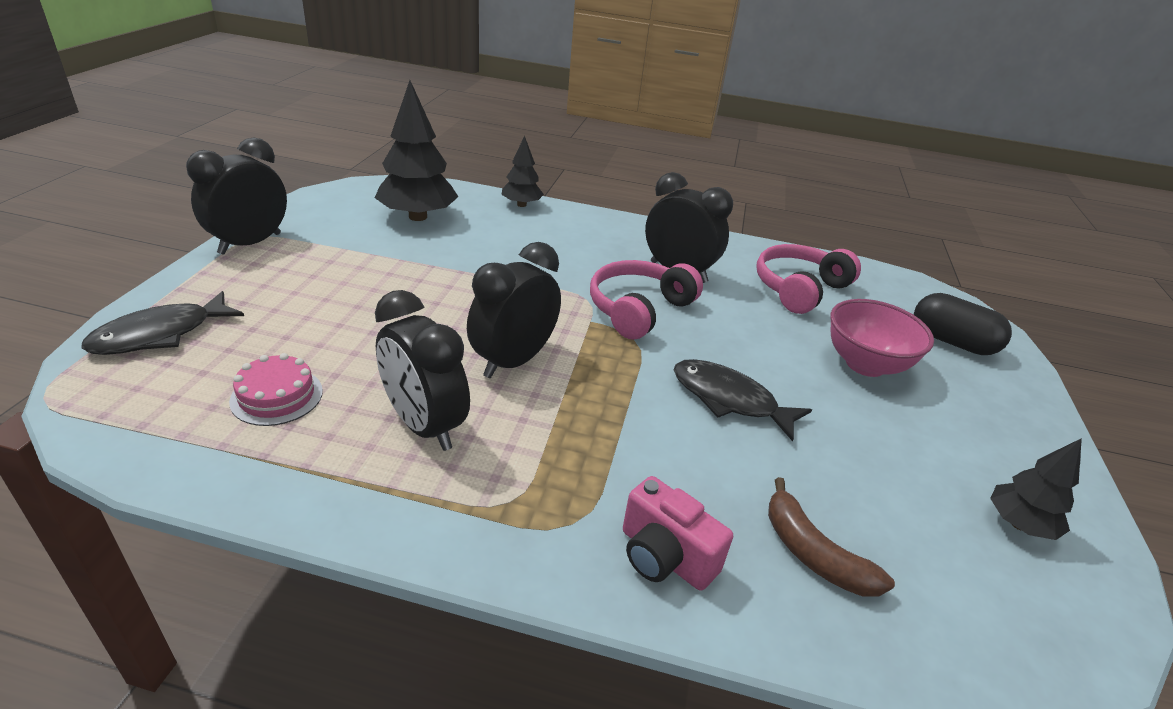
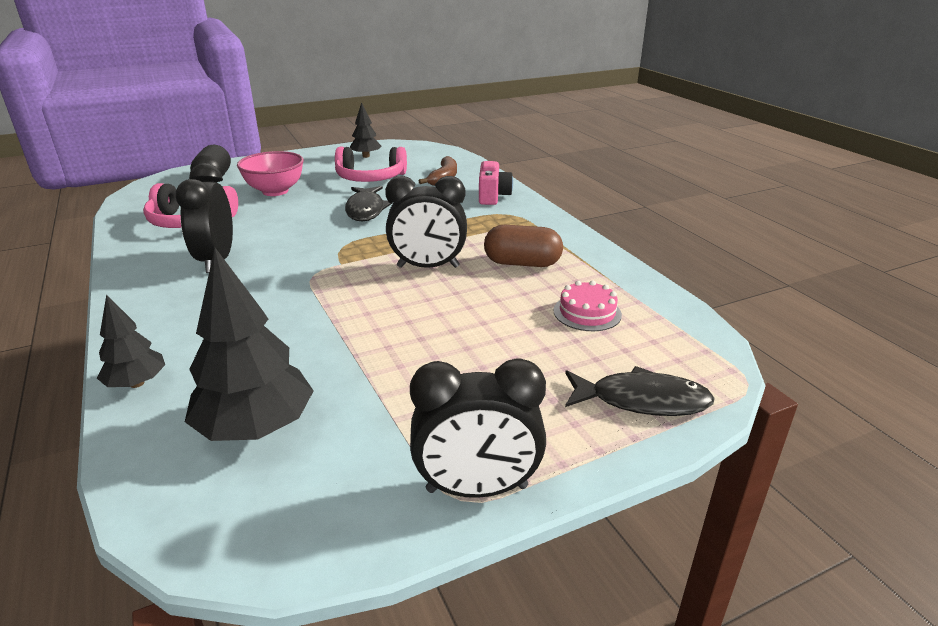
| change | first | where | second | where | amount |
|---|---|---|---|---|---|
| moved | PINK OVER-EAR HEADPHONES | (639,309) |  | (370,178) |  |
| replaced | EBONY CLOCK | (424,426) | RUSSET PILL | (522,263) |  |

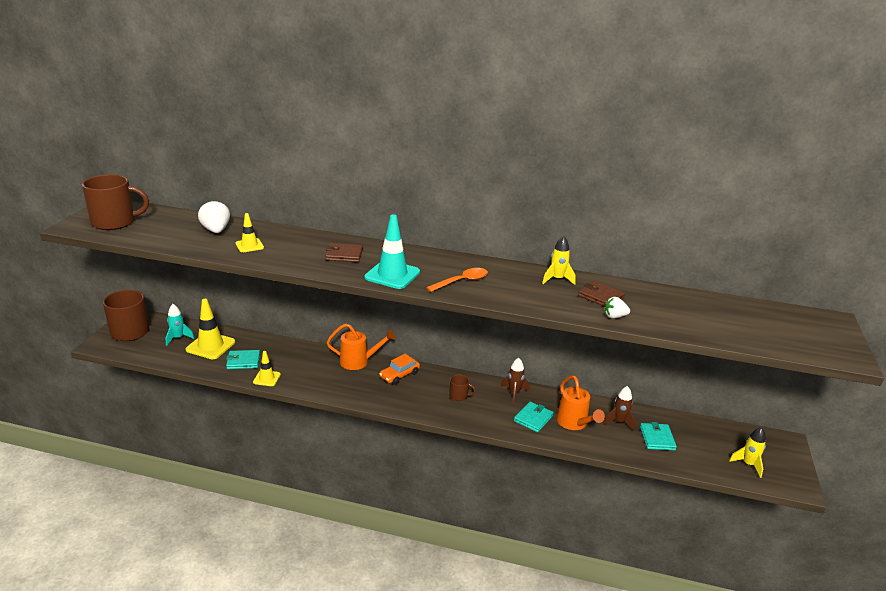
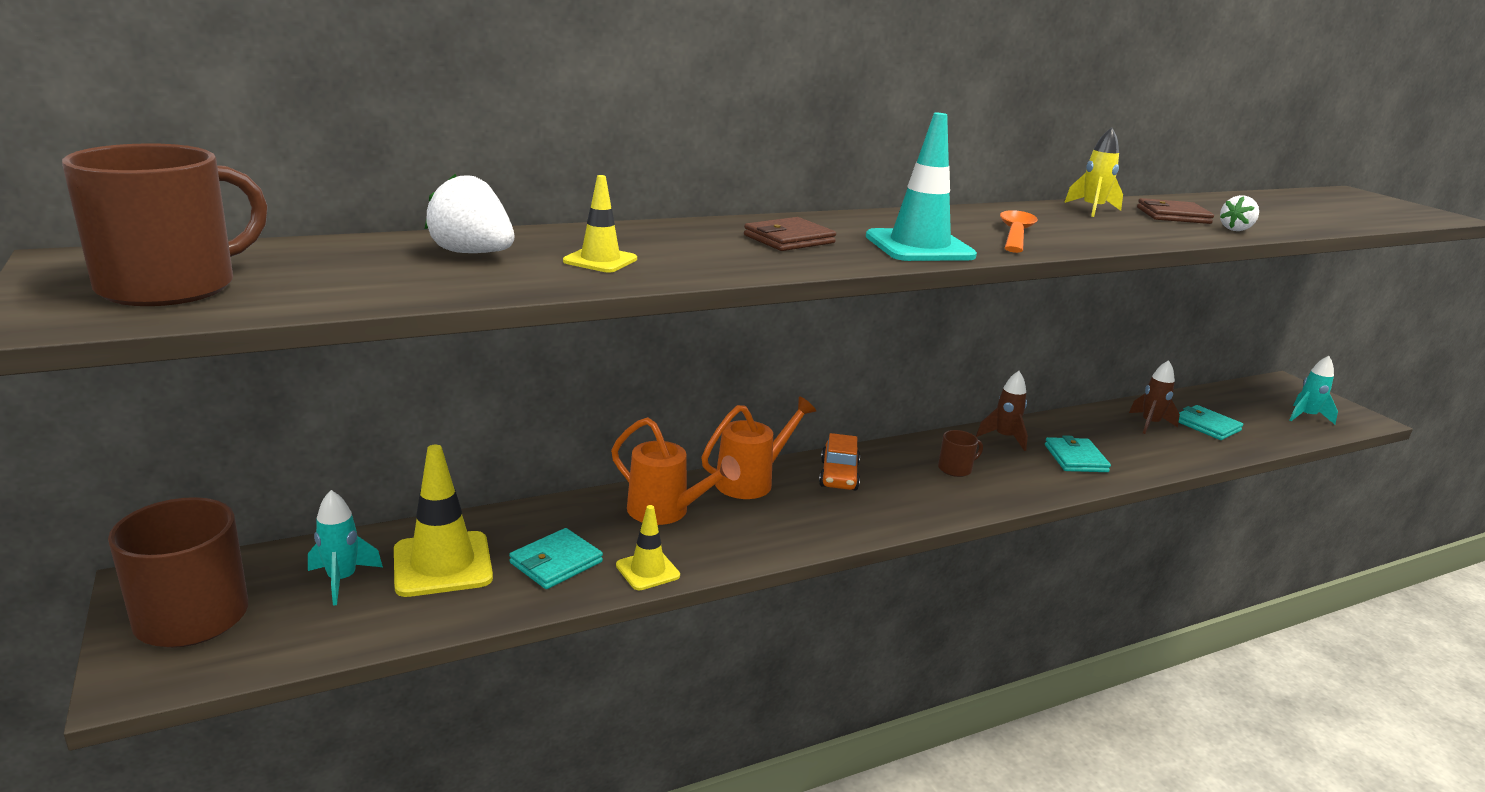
| change | first | where | second | where | amount |
|---|---|---|---|---|---|
| moved | ORANGE-COLOURED WATERING POT | (574,423) |  | (665,511) |  |
| recoloured | YELLOW ROCKET | (748,464) | TEAL ROCKET | (1306,416) |  |

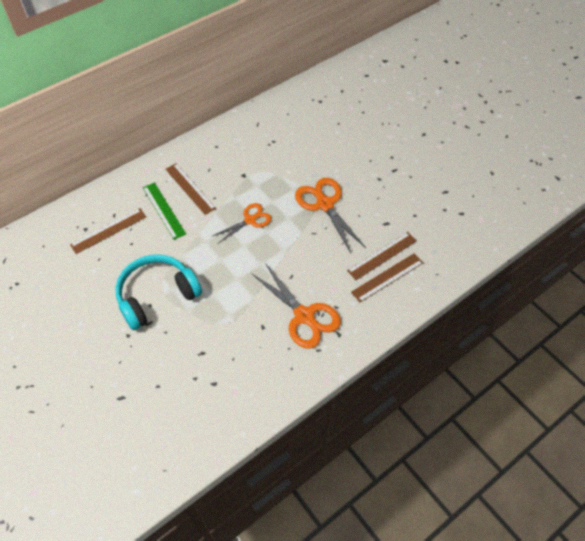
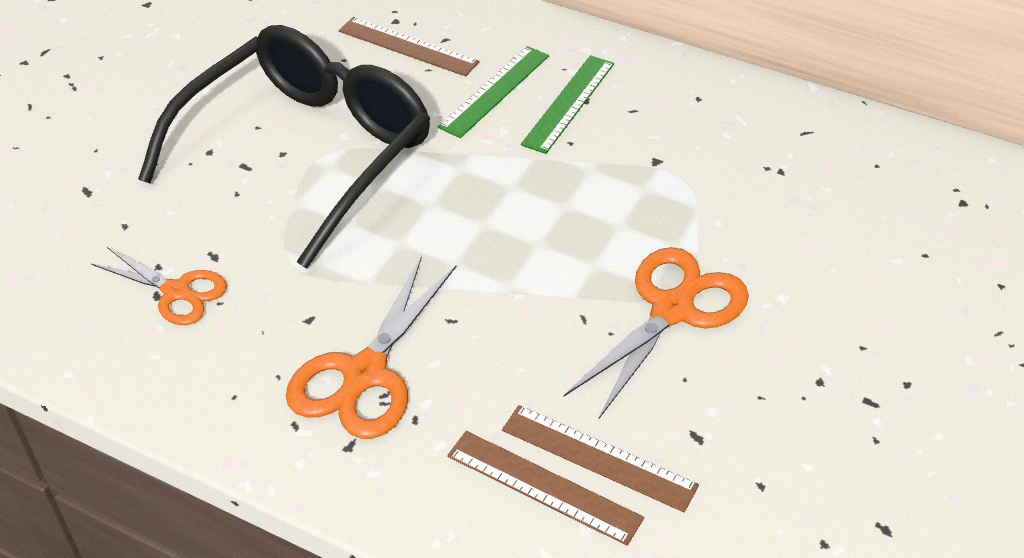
| change | first | where | second | where | amount |
|---|---|---|---|---|---|
| moved | ORANGE-COLOURED SCISSORS | (250,220) |  | (176,292) |  |
| replaced | TEAL OVER-EAR HEADPHONES | (157,296) | EBONY GLASSES | (305,154) |  |
| recoloured | RUSSET RULER | (190,188) | LEAF-GREEN RULER | (569,103) |  |

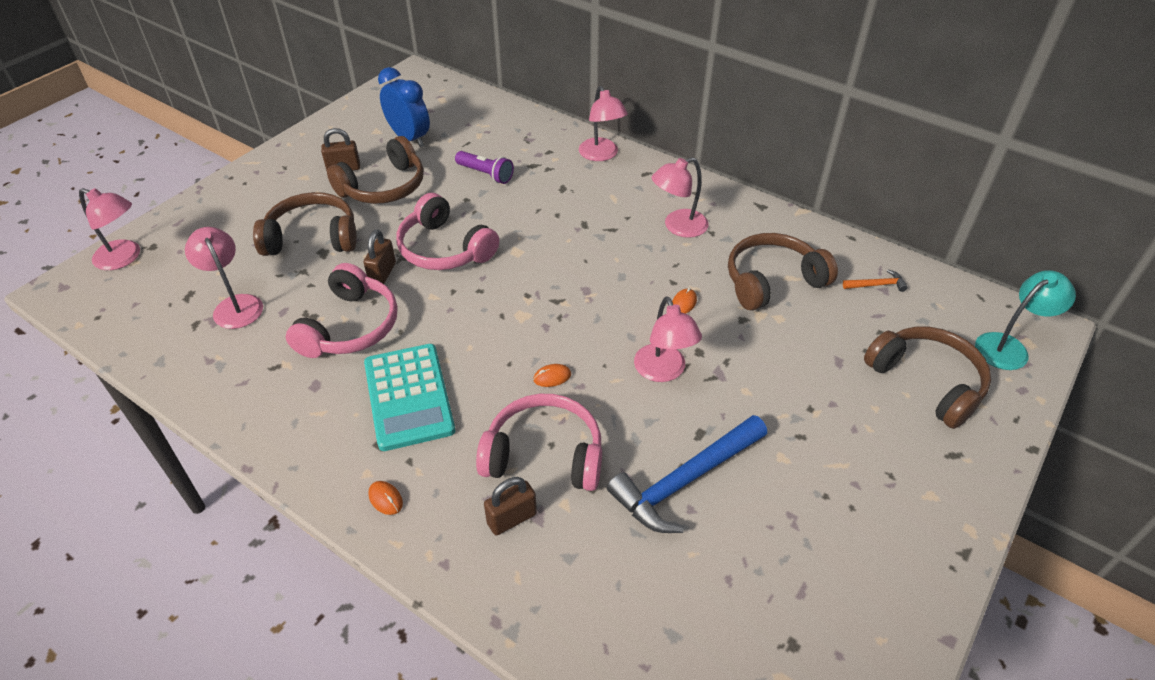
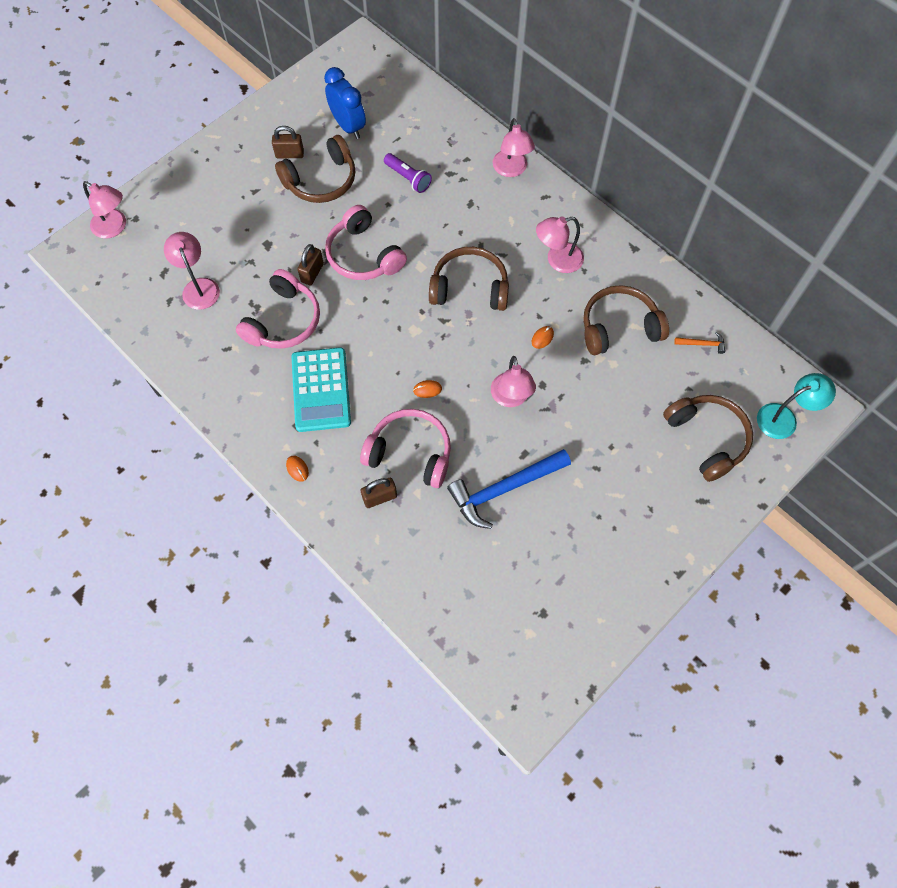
| change | first | where | second | where | amount |
|---|---|---|---|---|---|
| moved | RUSSET OVER-EAR HEADPHONES | (312,238) |  | (469,288) |  |

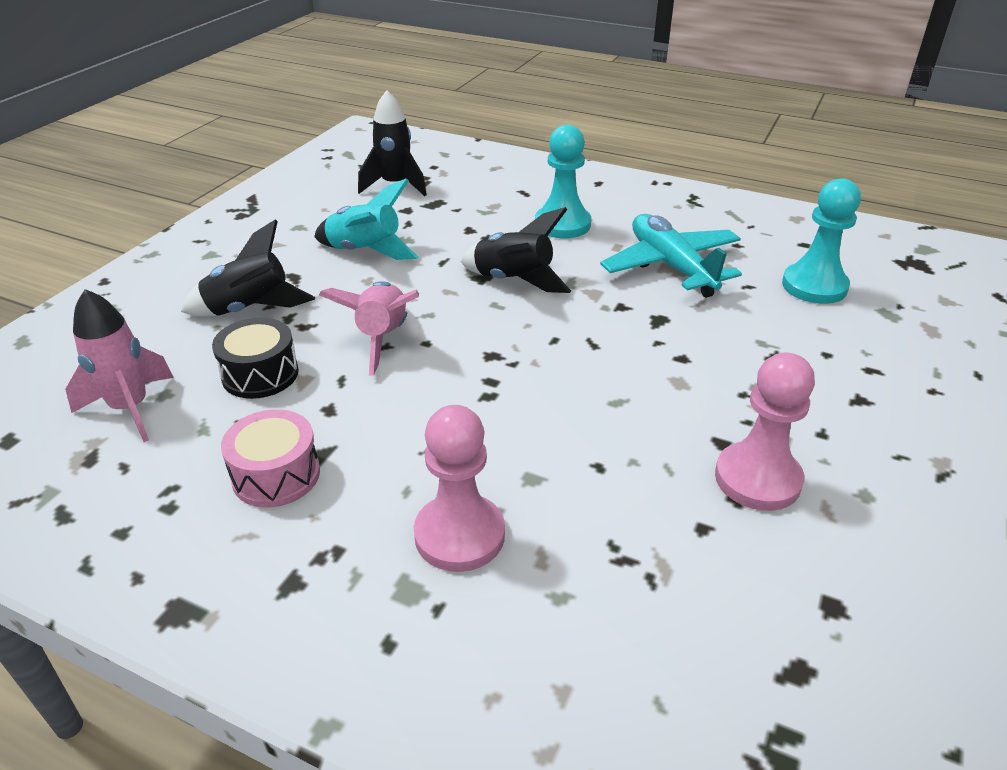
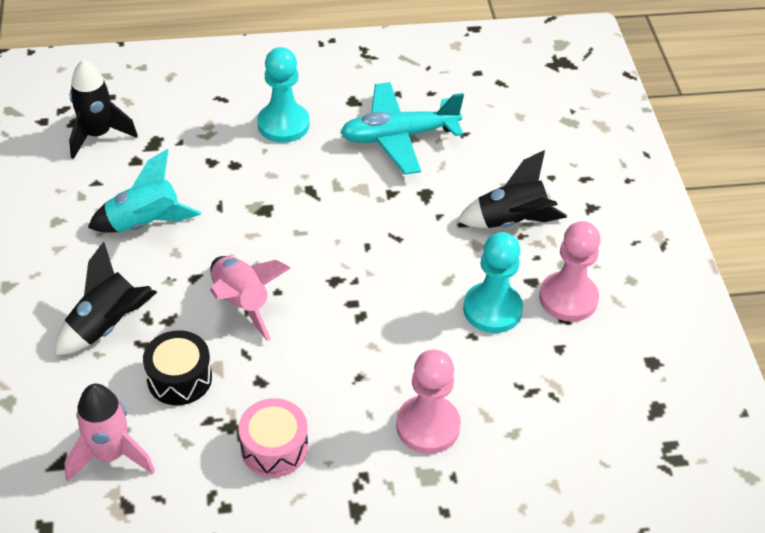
| change | first | where | second | where | amount |
|---|---|---|---|---|---|
| moved | EBONY ROCKET | (513,281) |  | (511,222) |  |
| moved | TEAL PAWN | (814,286) |  | (492,309) |  |
| turned | TEAL AEROPLANE | (671,266) |  | (398,136) | 45 degrees counterclockwise |

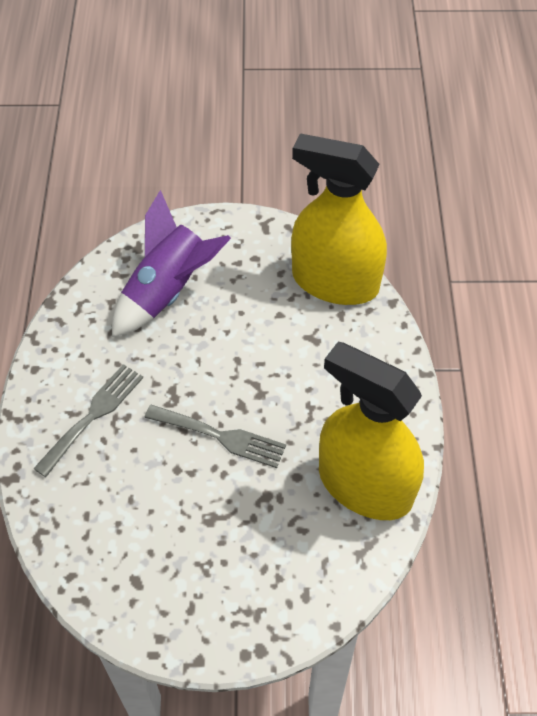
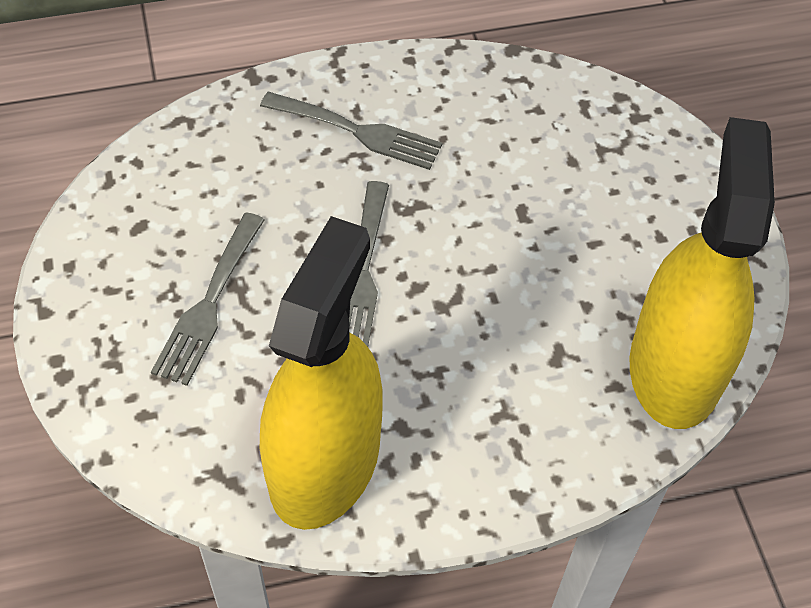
| change | first | where | second | where | amount |
|---|---|---|---|---|---|
| removed | ROYAL PURPLE ROCKET | (168,291) |  |  |  |
| added |  |  | GRAY FORK | (209,304) |  |

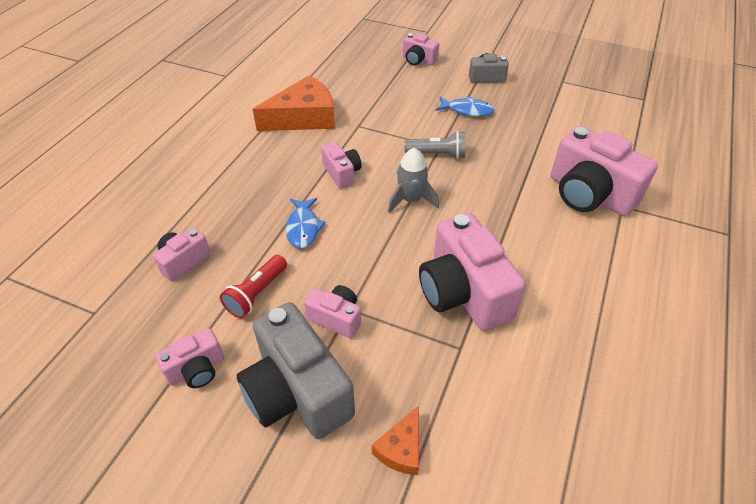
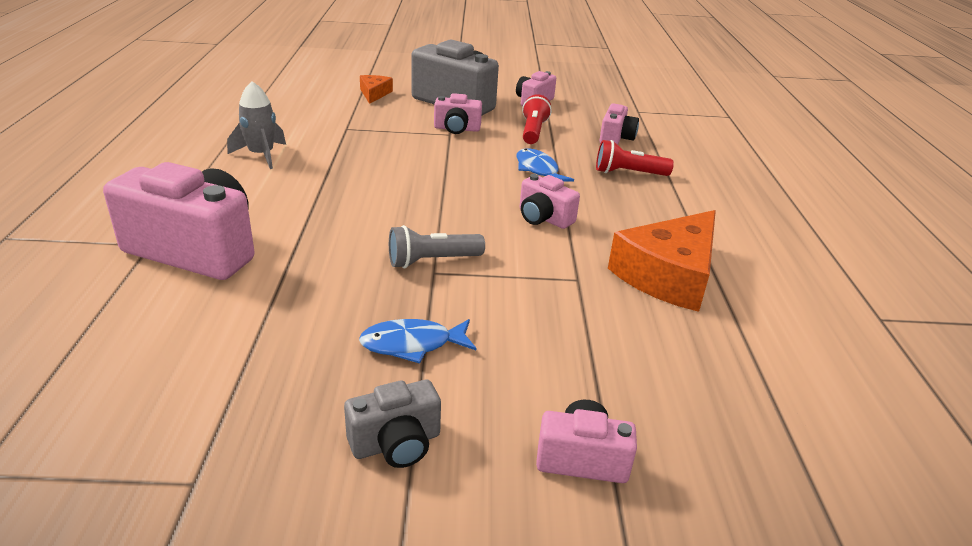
| change | first | where | second | where | amount |
|---|---|---|---|---|---|
| removed | PINK COMPACT CAMERA | (463,293) |  |  |  |
| added |  |  | SCARLET POCKET TORCH | (628,173) |  |
| moved | GRAY ROCKET | (411,200) |  | (261,155) |  |

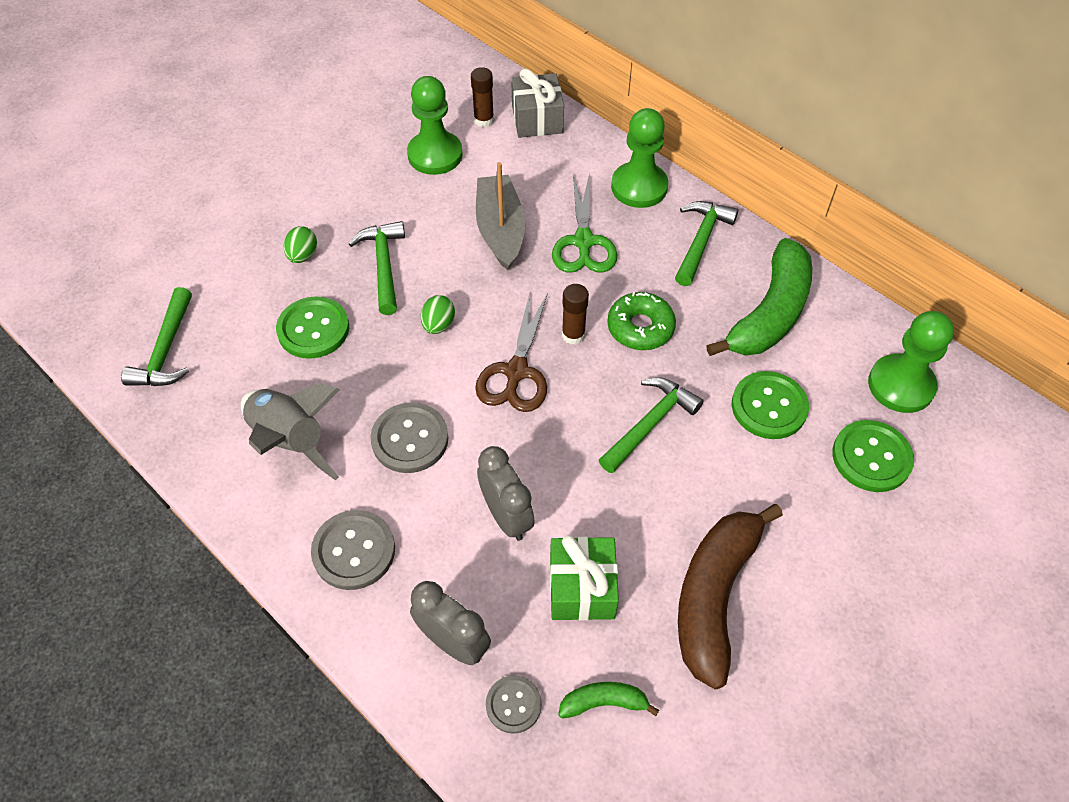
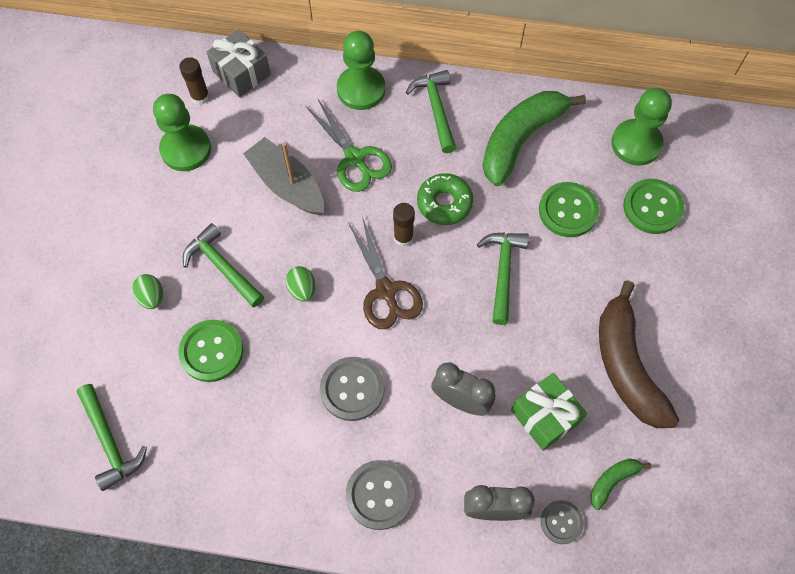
| change | first | where | second | where | amount |
|---|---|---|---|---|---|
| removed | GRAY ROCKET | (291,440) |  |  |  |
| turned | LEAF-GREEN TOY BANANA | (769,313) |  | (521,139) | 135 degrees counterclockwise |

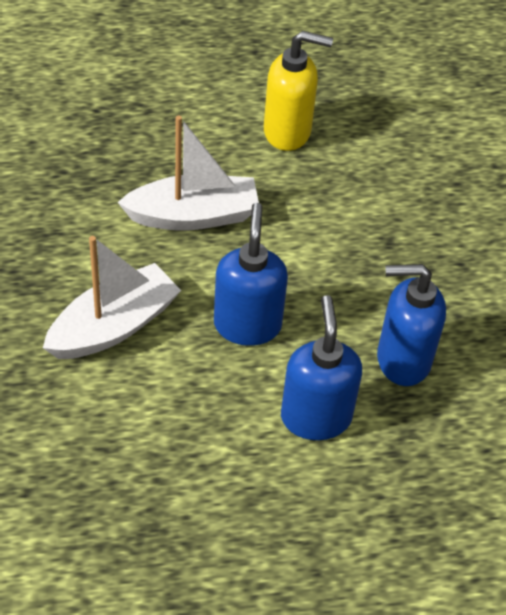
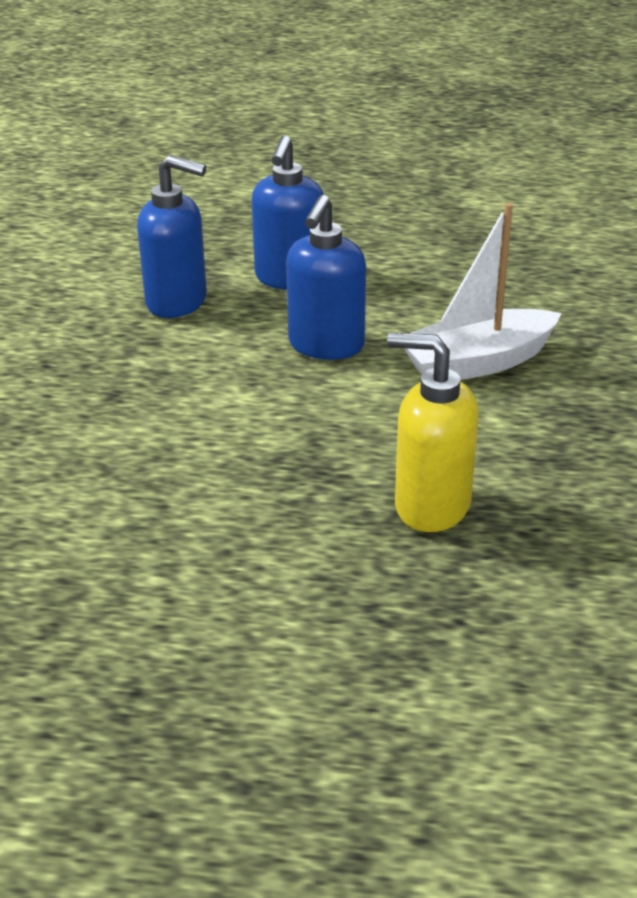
| change | first | where | second | where | amount |
|---|---|---|---|---|---|
| removed | WHITE TOY BOAT | (193,216) |  |  |  |
| moved | YELLOW PUMP BOTTLE | (288,132) |  | (431,506) |  |

